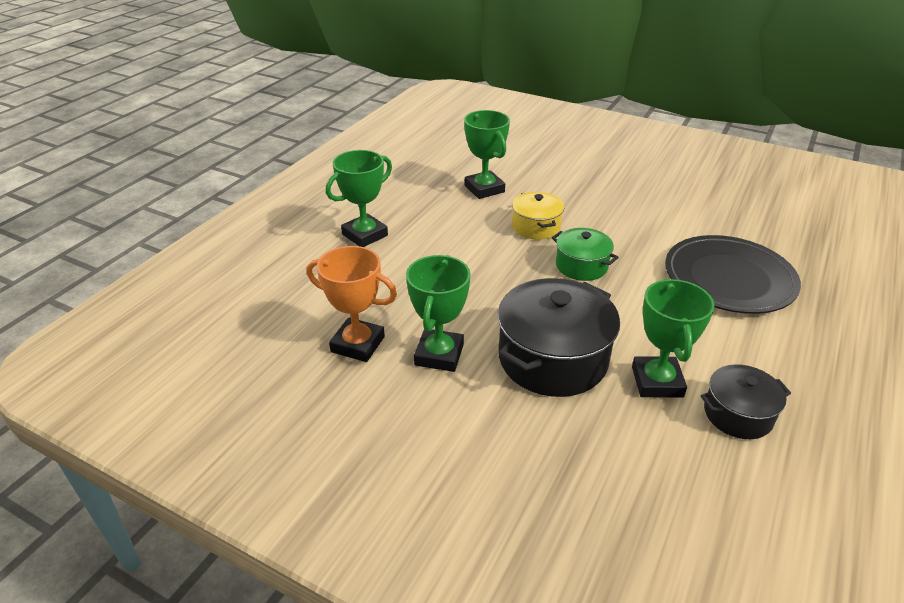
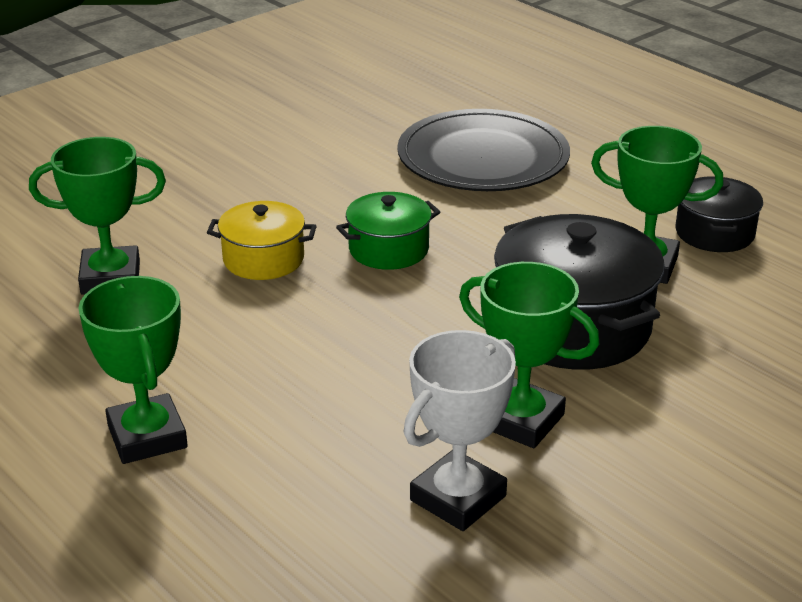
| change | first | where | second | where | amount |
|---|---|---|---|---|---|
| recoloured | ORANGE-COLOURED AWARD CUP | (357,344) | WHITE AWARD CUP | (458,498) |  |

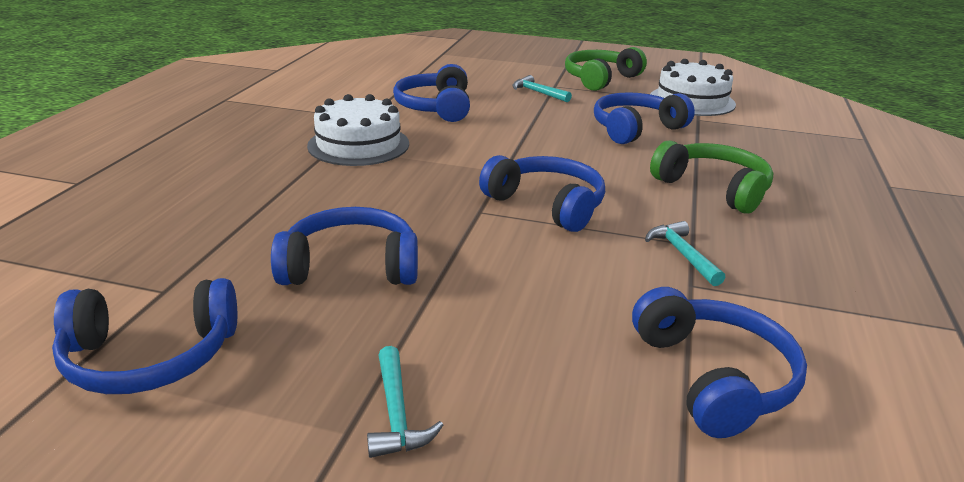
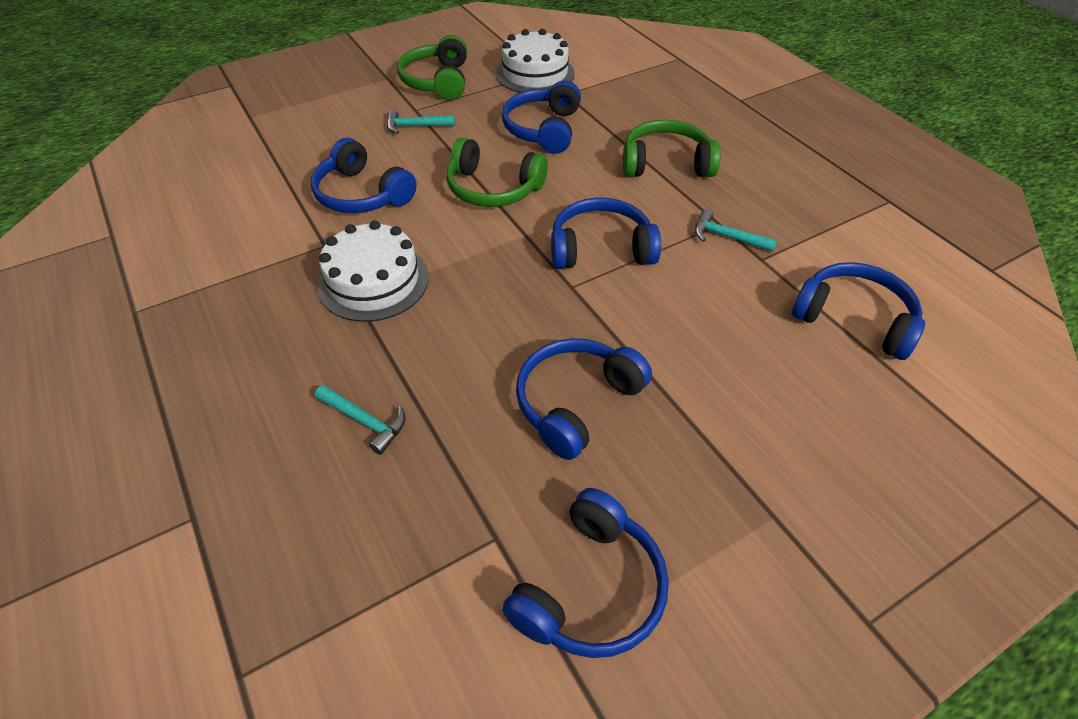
| change | first | where | second | where | amount |
|---|---|---|---|---|---|
| added |  |  | LEAF-GREEN OVER-EAR HEADPHONES | (493,188) |  |
| moved | TEAL HAMMER | (397,414) |  | (365,421) |  |

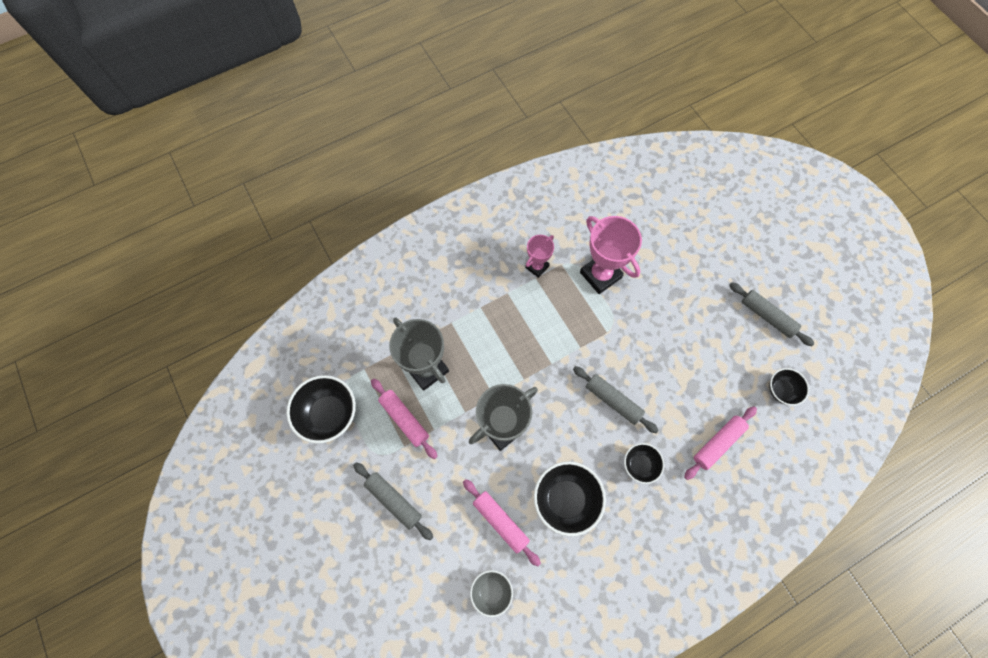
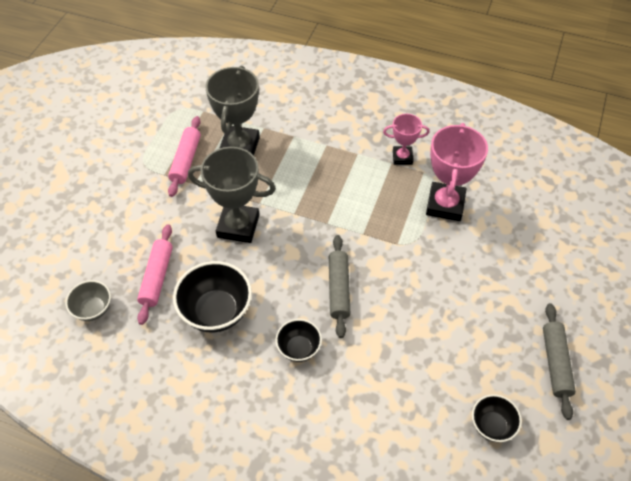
| change | first | where | second | where | amount |
|---|---|---|---|---|---|
| removed | EBONY DEEP DISH | (329,414) |  |  |  |
| removed | GRAY DOUGH ROLLER | (393,501) |  |  |  |
| removed | PINK DOUGH ROLLER | (718,443) |  |  |  |

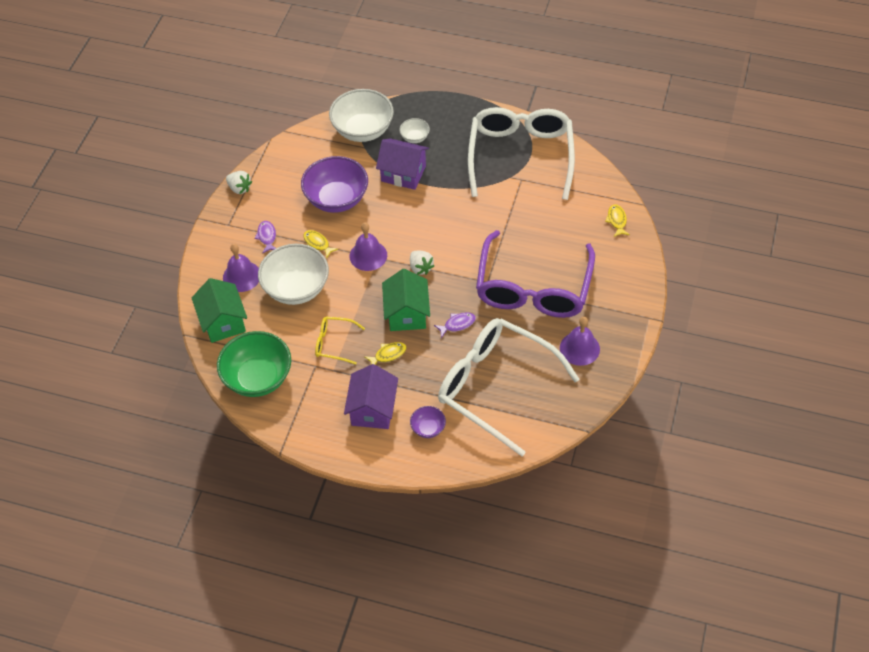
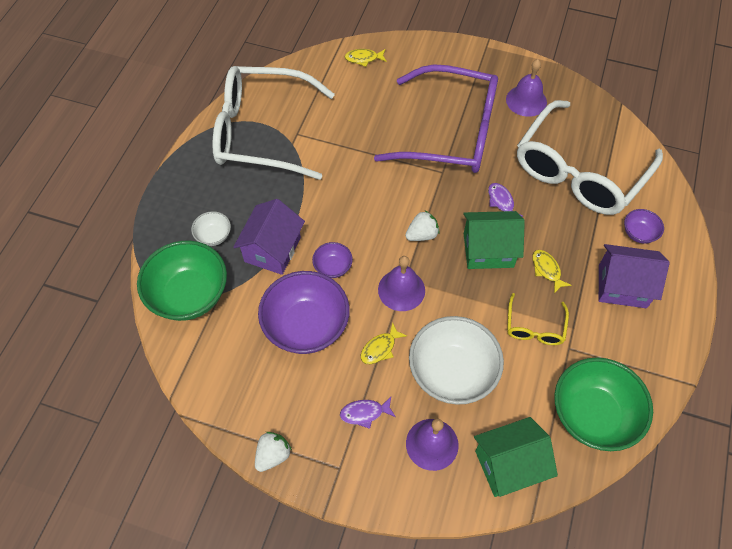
| change | first | where | second | where | amount |
|---|---|---|---|---|---|
| added |  |  | ROYAL PURPLE DEEP DISH | (333,267) |  |
| recoloured | WHITE DEEP DISH | (363,130) | LEAF-GREEN DEEP DISH | (189,295) |  |

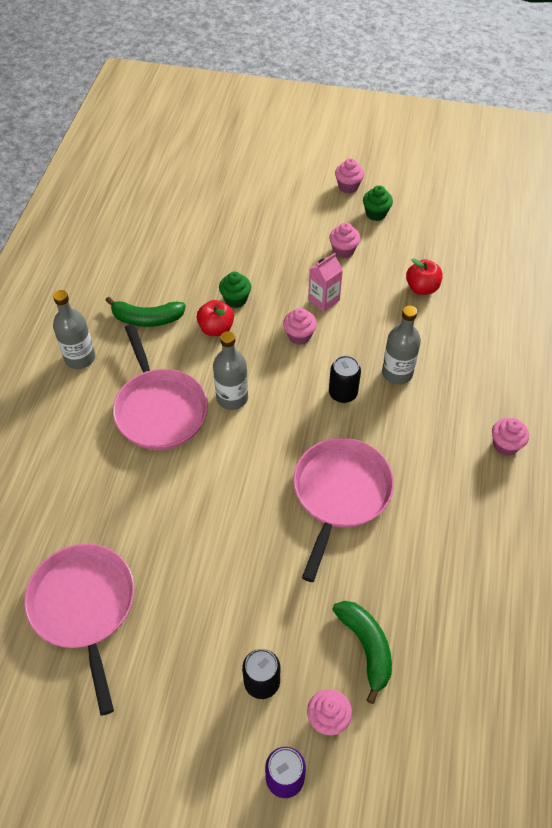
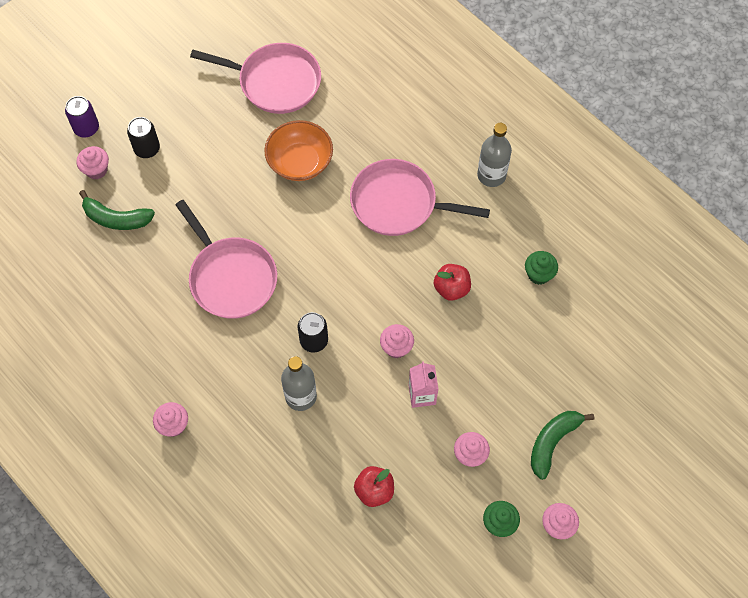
| change | first | where | second | where | amount |
|---|---|---|---|---|---|
| removed | GRAY BOTTLE | (232,398) |  |  |  |
| added |  |  | ORANGE-COLOURED DEEP DISH | (300,162) |  |
| moved | LEAF-GREEN TOY BANANA | (147,319) |  | (552,442) |  |
| moved | LEAF-GREEN CUPCAKE | (235,299) |  | (538,274) |  |

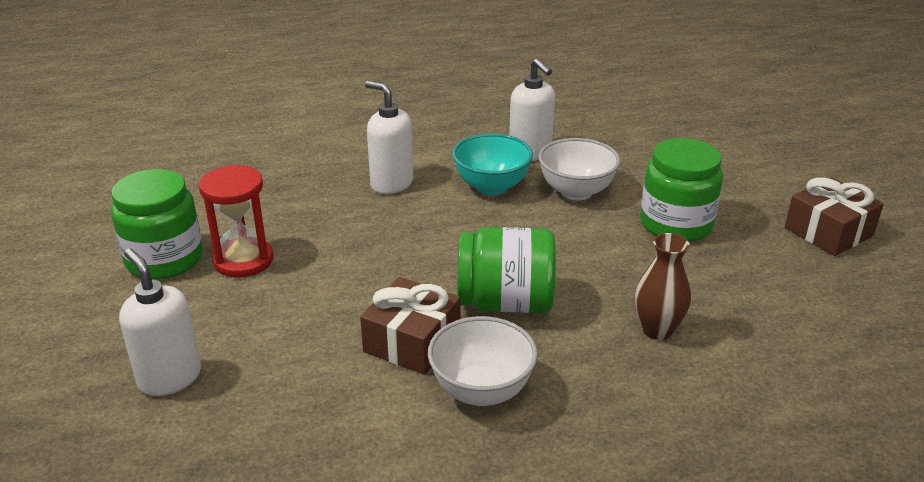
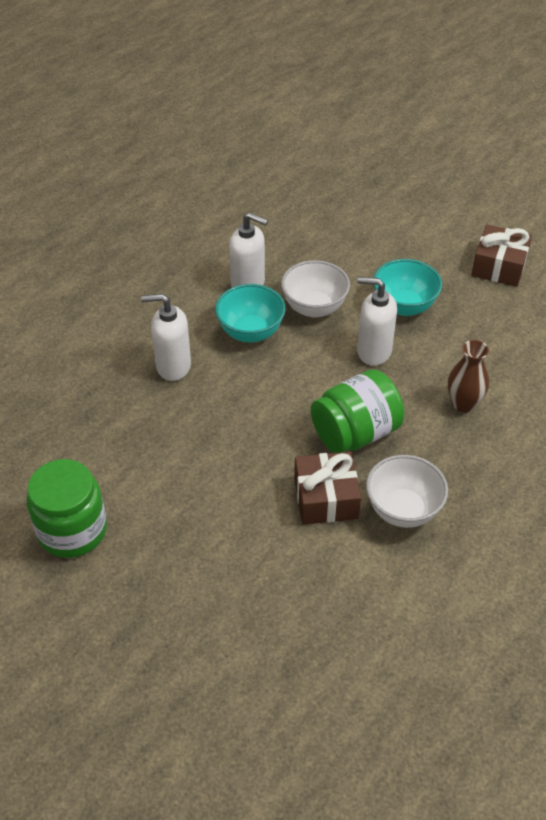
| change | first | where | second | where | amount |
|---|---|---|---|---|---|
| removed | SCARLET HOURGLASS | (243,260) |  |  |  |
| moved | WHITE PUMP BOTTLE | (169,378) |  | (373,351) |  |
| replaced | LEAF-GREEN PRESERVE JAR | (676,224) | TEAL DEEP DISH | (404,306) |  |

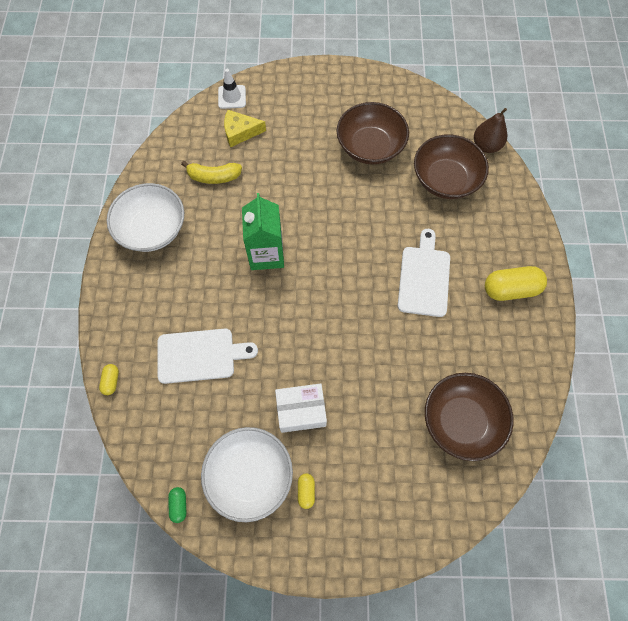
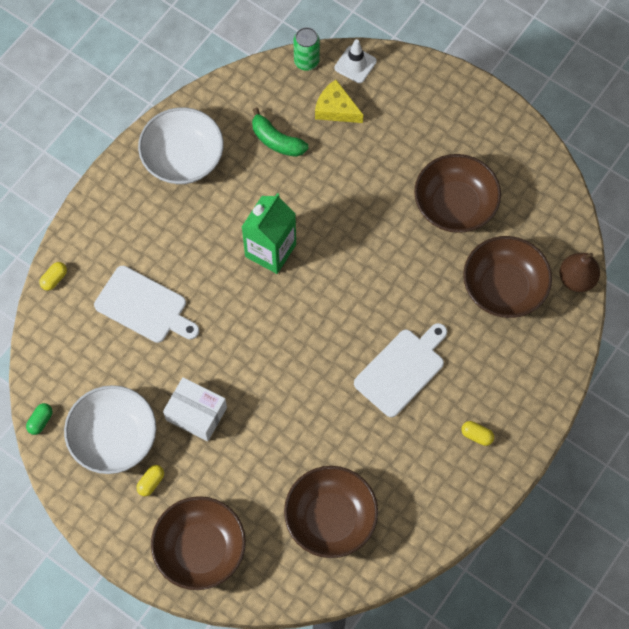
| change | first | where | second | where | amount |
|---|---|---|---|---|---|
| added |  |  | RUSSET DEEP DISH | (200,549) |  |
| added |  |  | LEAF-GREEN CAN | (306,61) |  |
| recoloured | YELLOW TOY BANANA | (214,177) | LEAF-GREEN TOY BANANA | (277,141) |  |
| resized | YELLOW PILL | (510,289) |  | (476,435) | x0.49 |

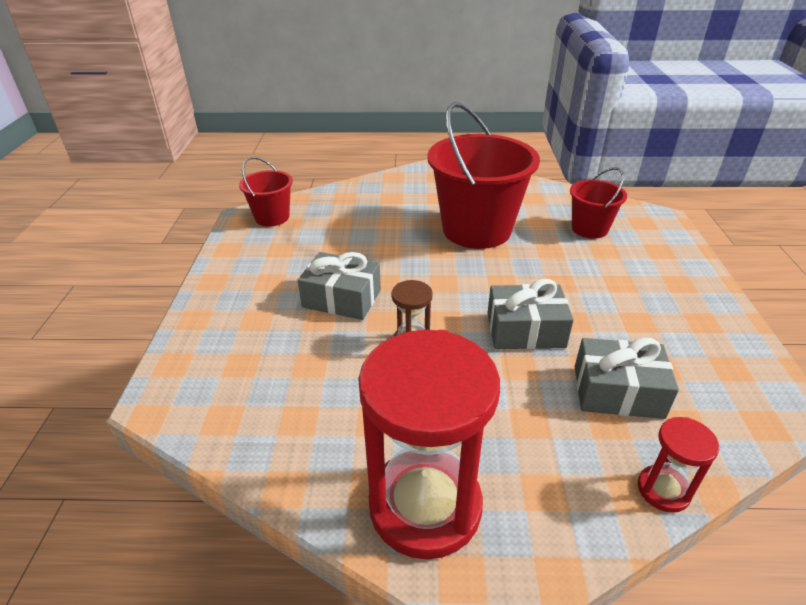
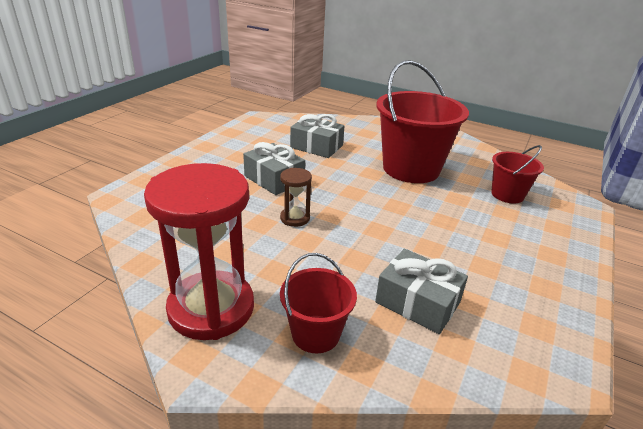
| change | first | where | second | where | amount |
|---|---|---|---|---|---|
| removed | SCARLET HOURGLASS | (663,490) |  |  |  |
| moved | SCARLET BUCKET | (272,217) |  | (315,334) |  |
| moved | GRAY PRESENT | (525,330) |  | (316,146) |  |

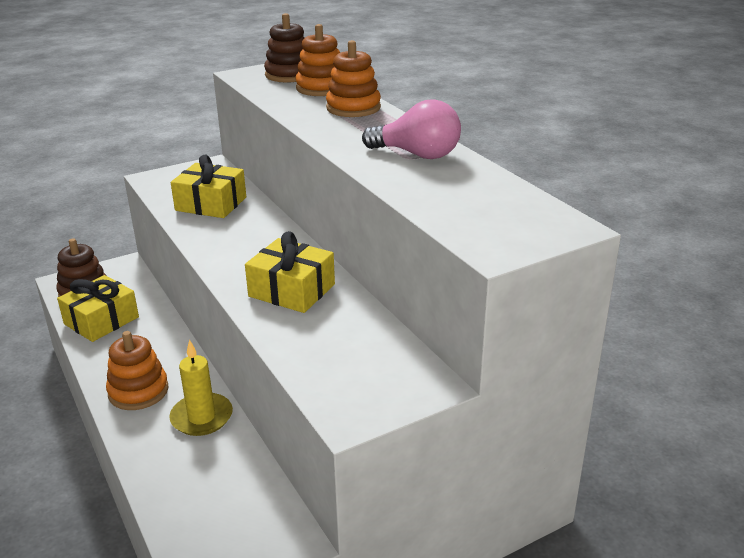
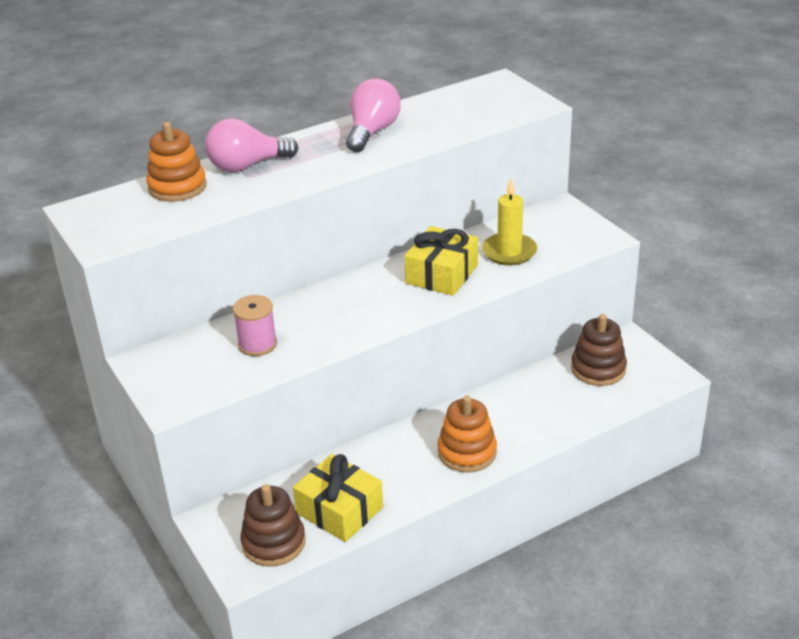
| change | first | where | second | where | amount |
|---|---|---|---|---|---|
| moved | YELLOW CANDLE | (202,417) |  | (509,252) |  |
| moved | RUSSET STACKING TOY | (289,75) |  | (598,369) |  |
| replaced | YELLOW PRESENT | (211,204) | PINK SPOOL | (257,344) |  |
| replaced | ORANGE-COLOURED STACKING TOY | (353,108) | PINK LIGHTBULB | (247,166) |  |

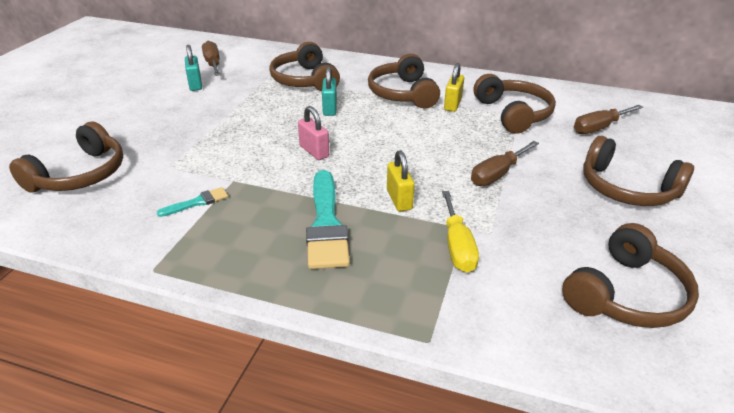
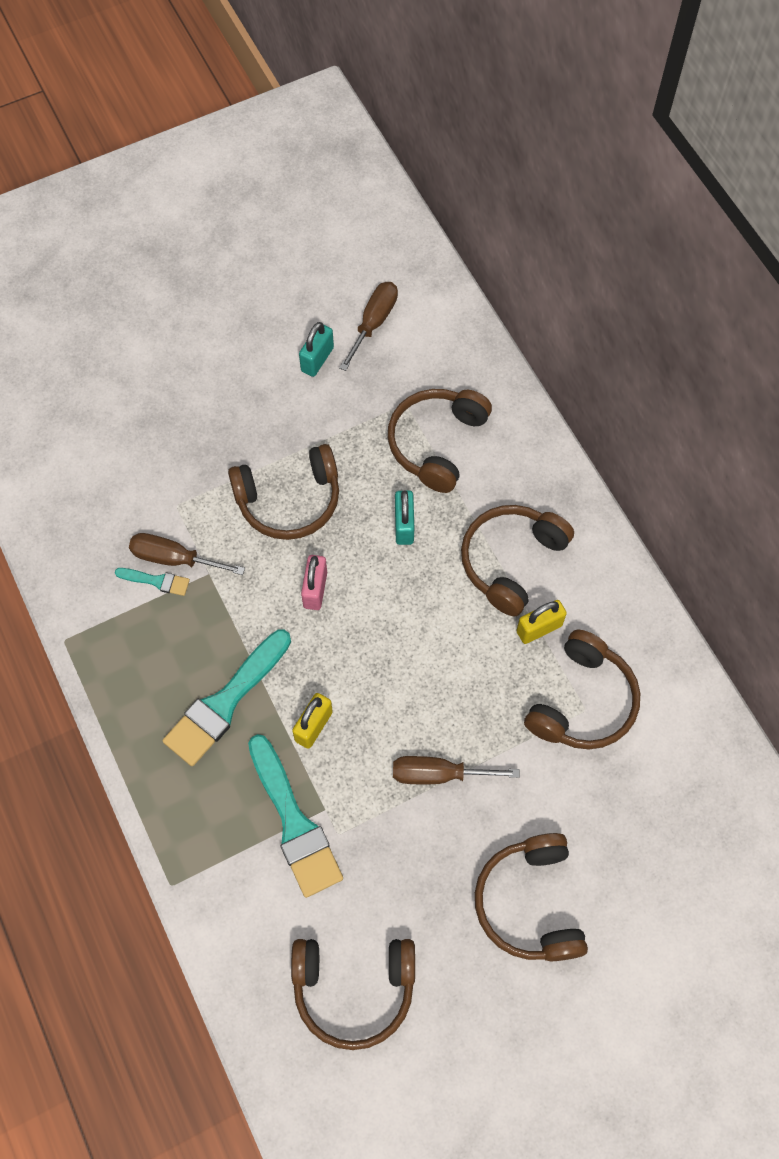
| change | first | where | second | where | amount |
|---|---|---|---|---|---|
| moved | RUSSET OVER-EAR HEADPHONES | (80,175) |  | (289,501) |  |
| moved | RUSSET SCREWDRIVER | (599,128) |  | (174,558) |  |
| replaced | YELLOW SCREWDRIVER | (457,246) | TEAL PAINT BRUSH | (294,823) |  |
| turned | TEAL SMALL LOCK | (329,108) |  | (404,525) | 45 degrees counterclockwise |

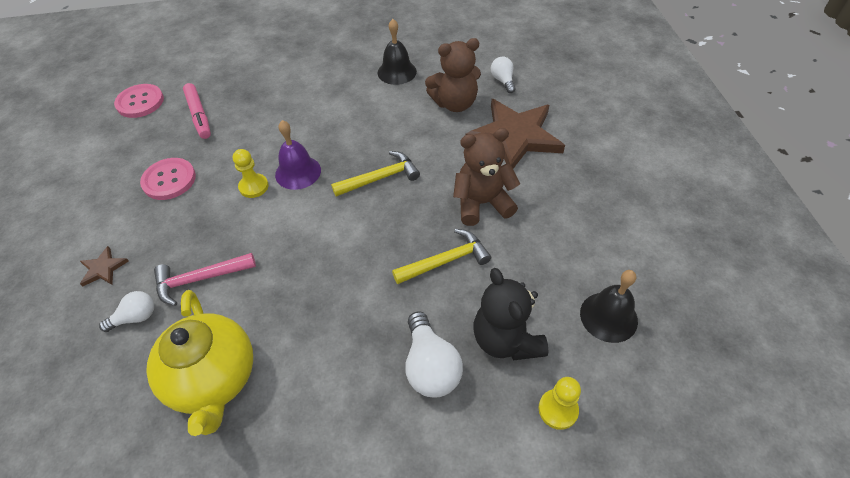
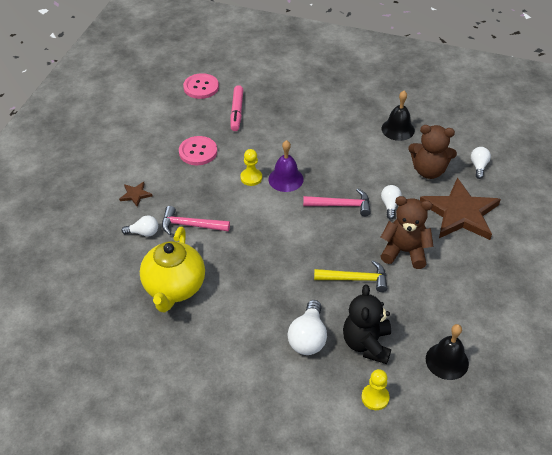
| change | first | where | second | where | amount |
|---|---|---|---|---|---|
| added |  |  | WHITE LIGHTBULB | (390,205) |  |
| recoloured | YELLOW HAMMER | (380,178) | PINK HAMMER | (341,205) |  |

